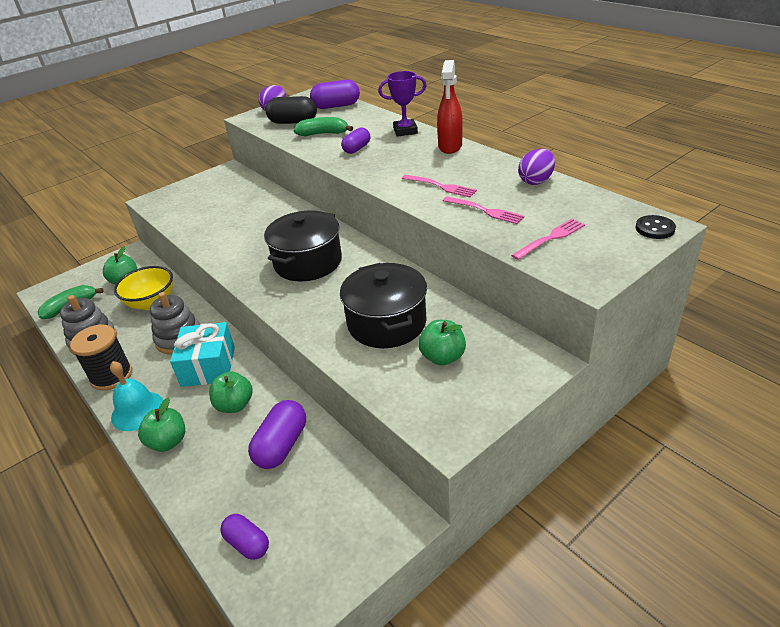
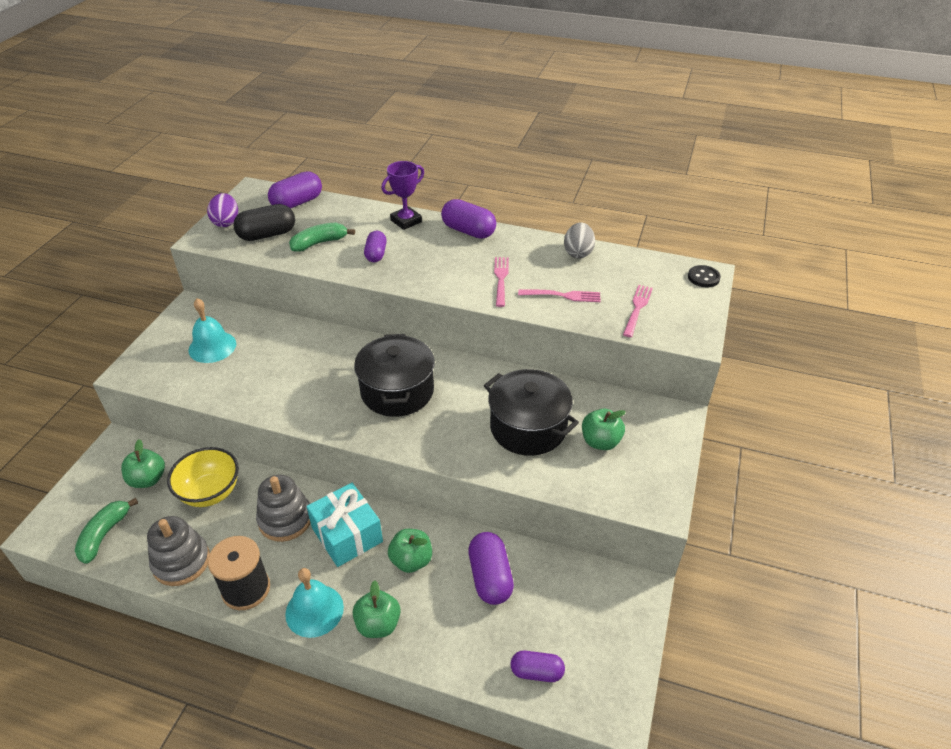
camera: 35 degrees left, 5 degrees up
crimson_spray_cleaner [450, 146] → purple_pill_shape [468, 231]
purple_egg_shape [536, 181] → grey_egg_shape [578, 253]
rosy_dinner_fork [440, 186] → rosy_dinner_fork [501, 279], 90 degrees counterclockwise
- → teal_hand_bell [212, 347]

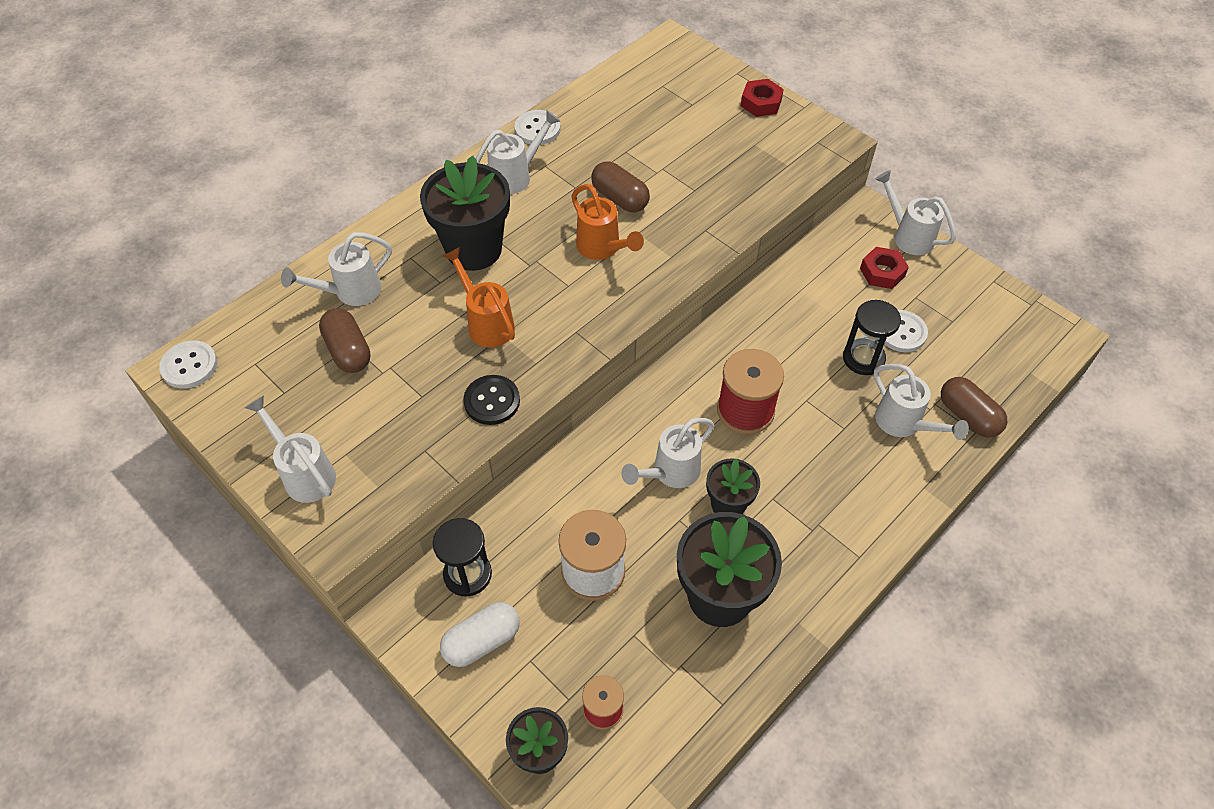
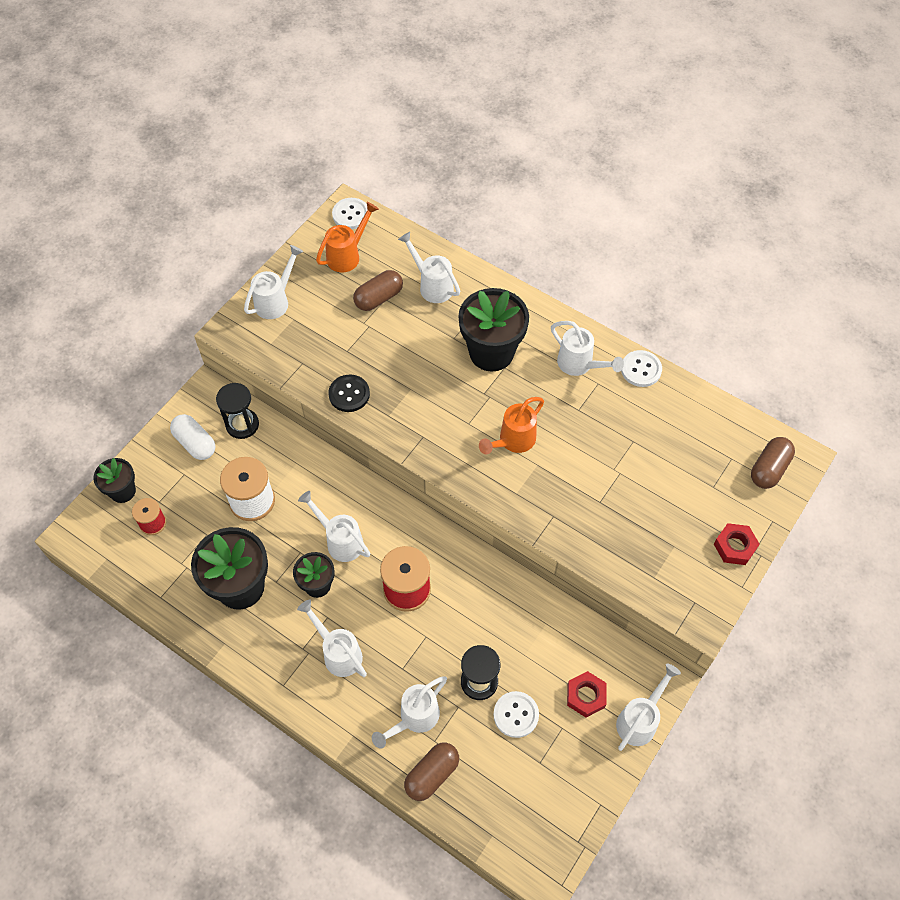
camera: 80 degrees right, 5 degrees up
dark_brown_pill_shape [620, 198] → dark_brown_pill_shape [769, 469], move
bright_orange_watering_pot [486, 323] → bright_orange_watering_pot [348, 255], move
- → white_watering_pot [338, 652]

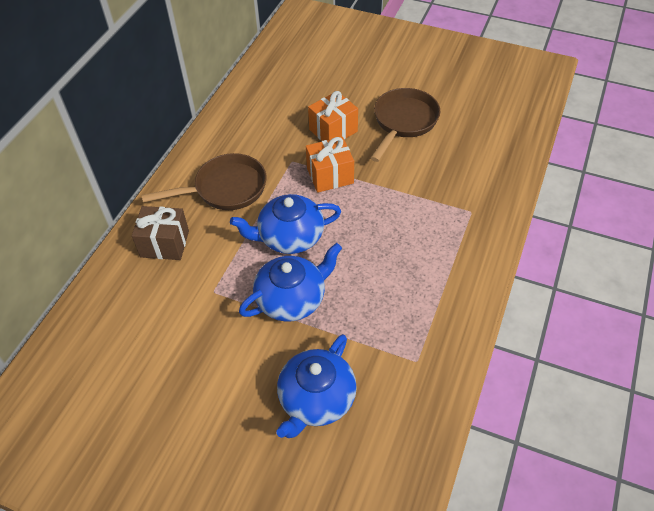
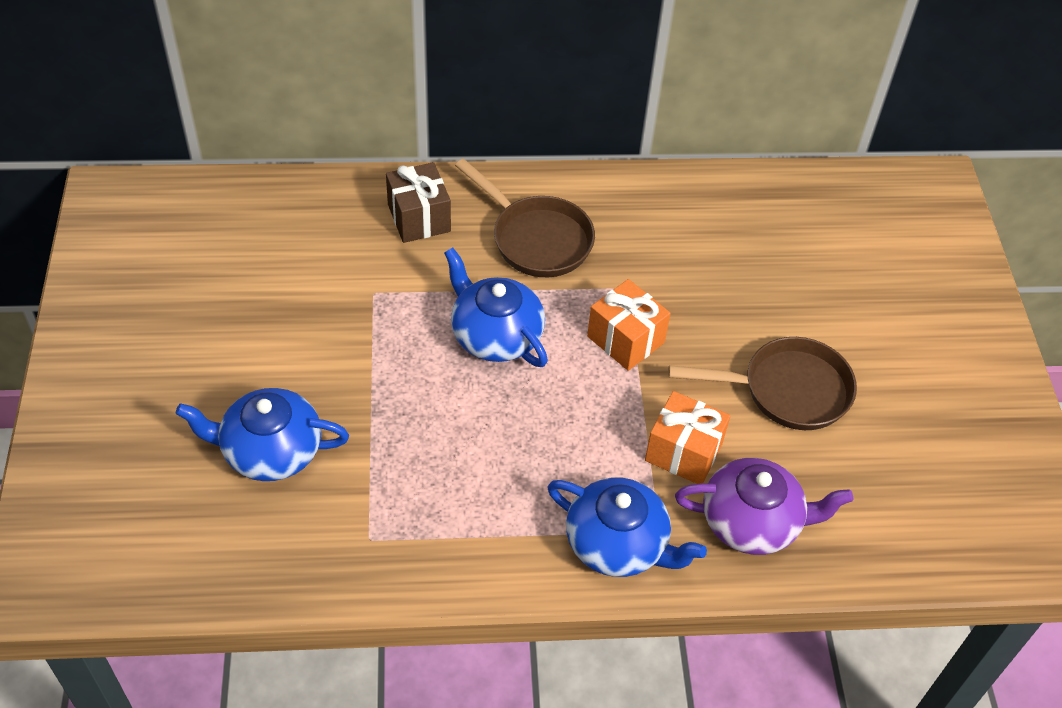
camera: 60 degrees right, 0 degrees up
bright_orange_wrapped_gift [333, 130] → bright_orange_wrapped_gift [683, 452], move
blue_tea_pot [292, 299] → blue_tea_pot [618, 544], move
- → purple_tea_pot [752, 521]

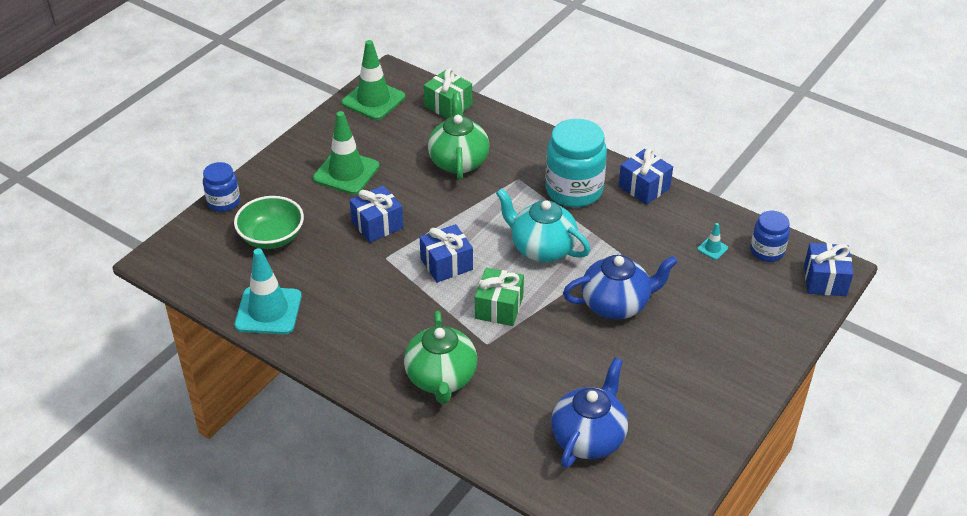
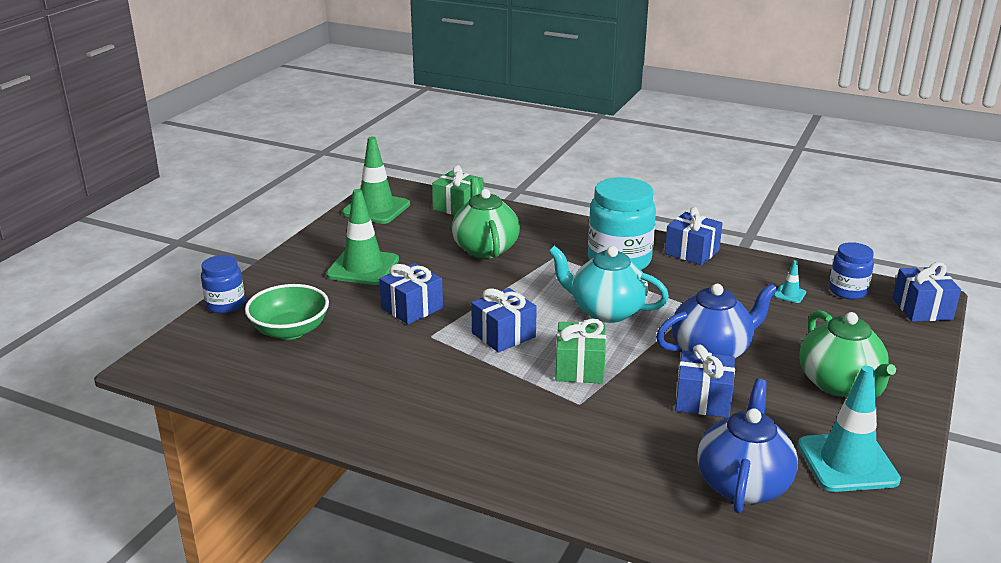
camera: 10 degrees left, 15 degrees down
teal_safety_cone [268, 311] → teal_safety_cone [847, 462], move
green_tea_pot [441, 379] → green_tea_pot [840, 384], move
- → blue_wrapped_gift [703, 400]

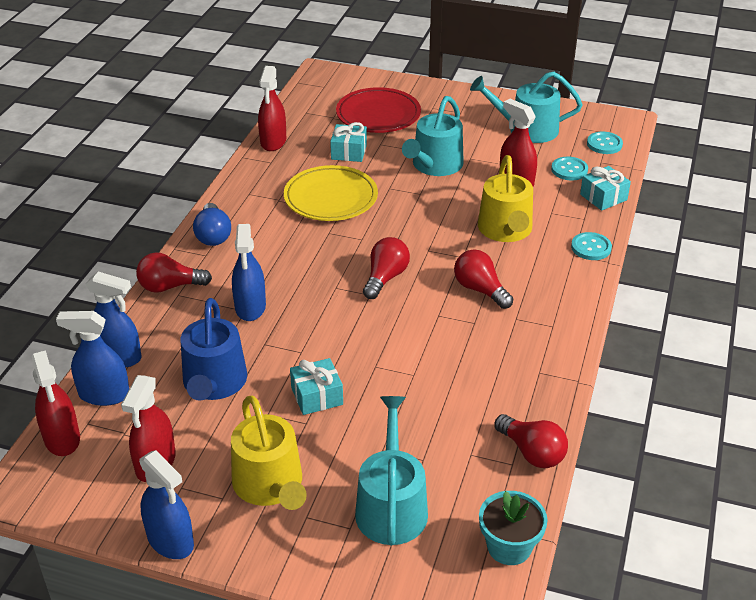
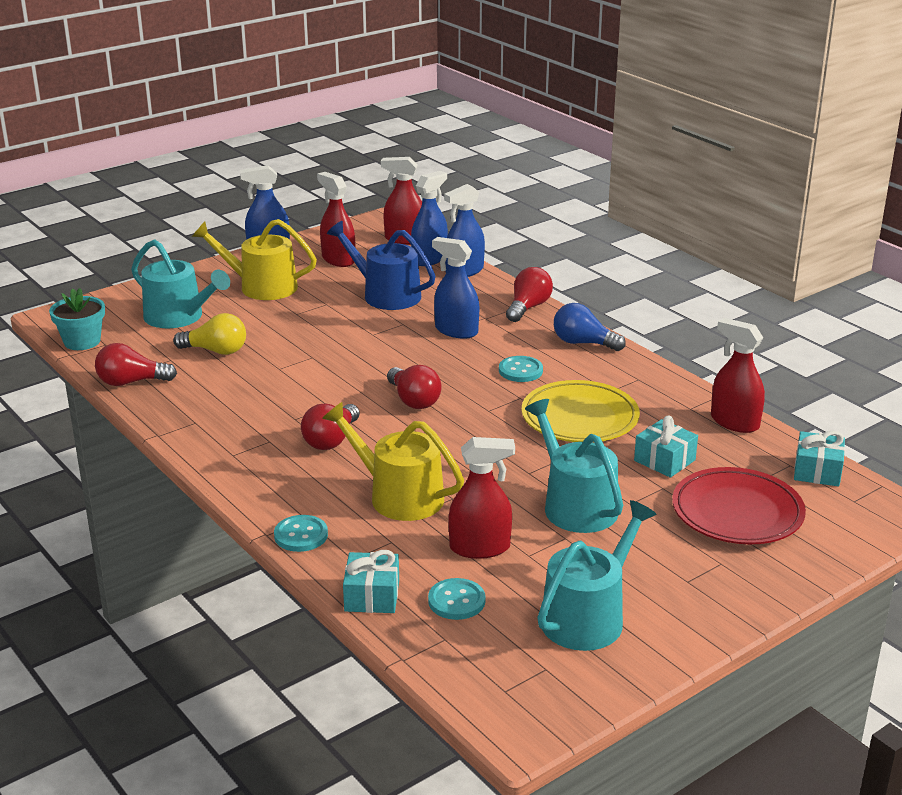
camera: 125 degrees right, 10 degrees down
teal_button [604, 144] → teal_button [520, 371], move
crimson_lightbulb [480, 290] → crimson_lightbulb [331, 440], 120 degrees clockwise
teal_wrapped_gift [317, 396] → teal_wrapped_gift [817, 471], move
- → golden_lightbulb [216, 351]

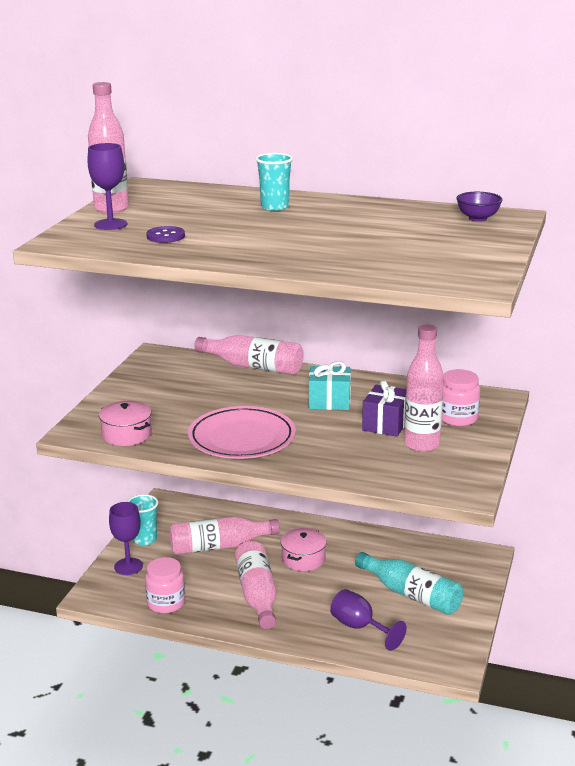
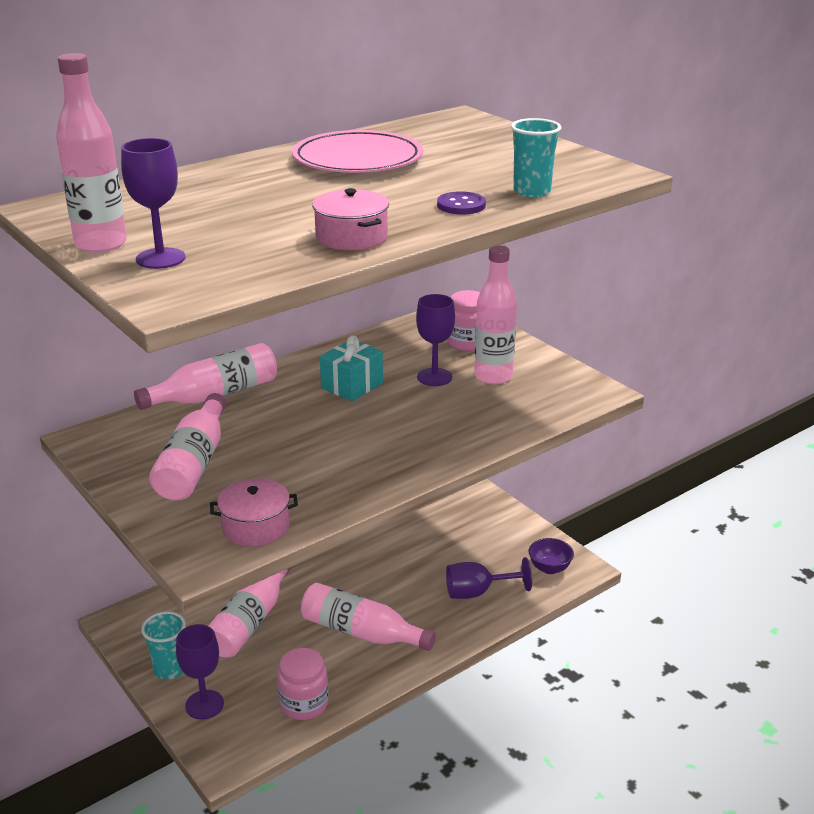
camera: 55 degrees left, 5 degrees up
teal_tumbler [274, 207] → teal_tumbler [532, 191], move
purple_bowl [478, 218] → purple_bowl [549, 568], move
purple_button [165, 236] → purple_button [461, 205], move
purple_wrapped_gift [386, 424] → purple_goblet [434, 377]
rosy_plate [242, 438] → rosy_plate [357, 159], move
rosy_cooking_pot [303, 559] → rosy_cooking_pot [351, 237], move
teal_drink_bottle [411, 595] → -
- → rosy_drink_bottle [194, 463]

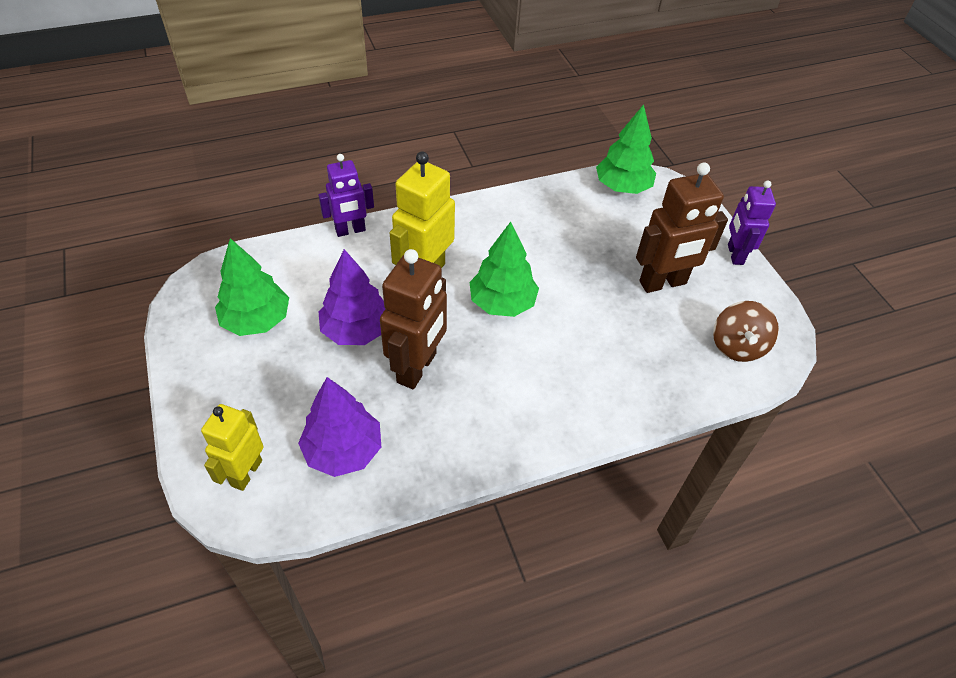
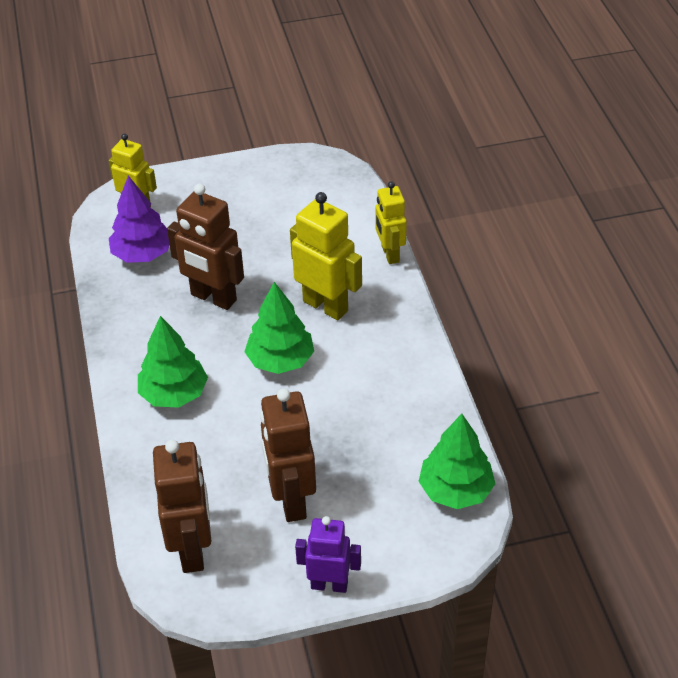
camera: 100 degrees right, 5 degrees down
purple_robot [350, 231] → golden_robot [389, 254]
green_toy_tree [256, 320] → green_toy_tree [174, 394], move
purple_toy_tree [356, 330] → -
dark_brown_spinning_top [737, 346] → dark_brown_robot [192, 549]

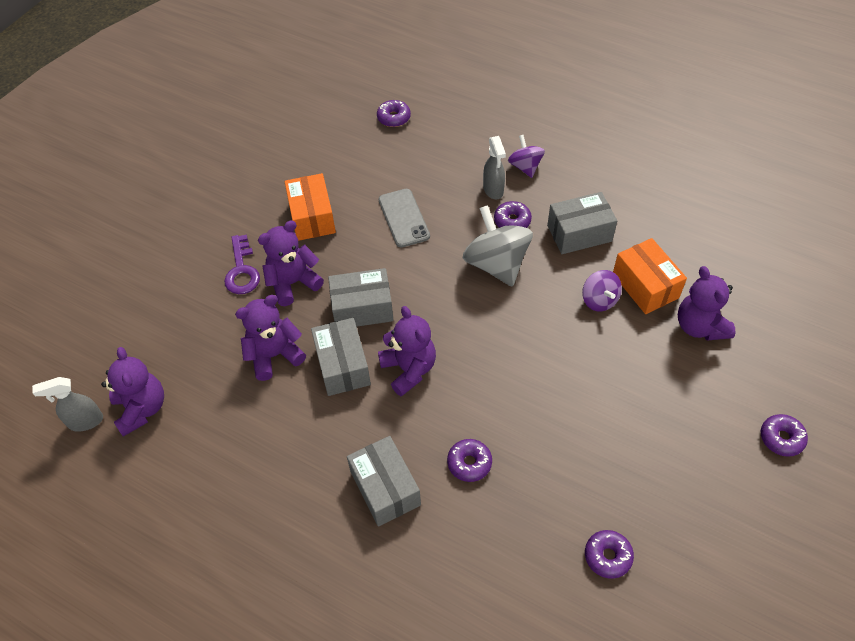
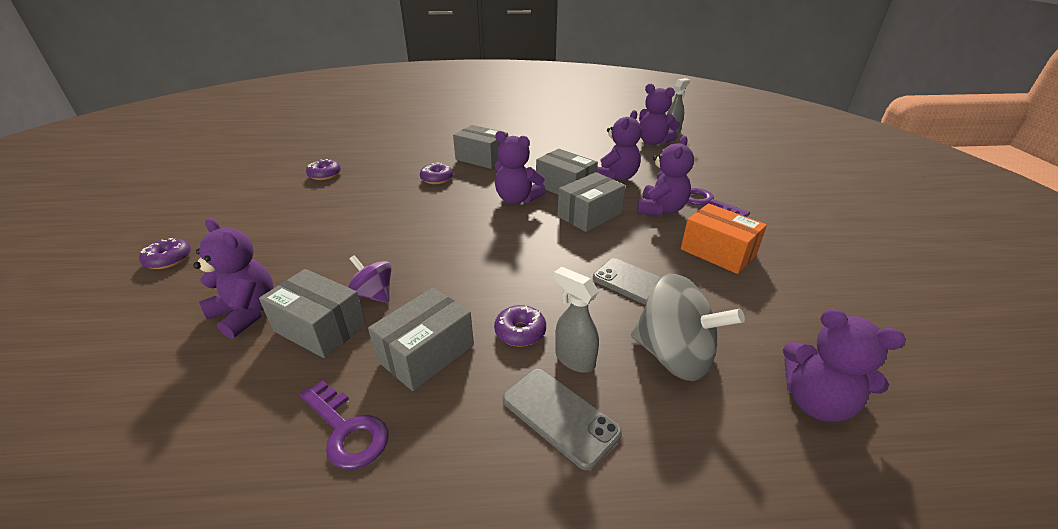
camera: 145 degrees right, 20 degrees down
purple_glazed_donut [394, 118] → purple_teddy [816, 402]
purple_spinning_top [525, 167] → grey_smartphone [559, 416]
grey_spinning_top [496, 264] → grey_spinning_top [674, 355], move
bright_orange_package [645, 286] → grey_package [320, 328]
- → purple_key [347, 430]

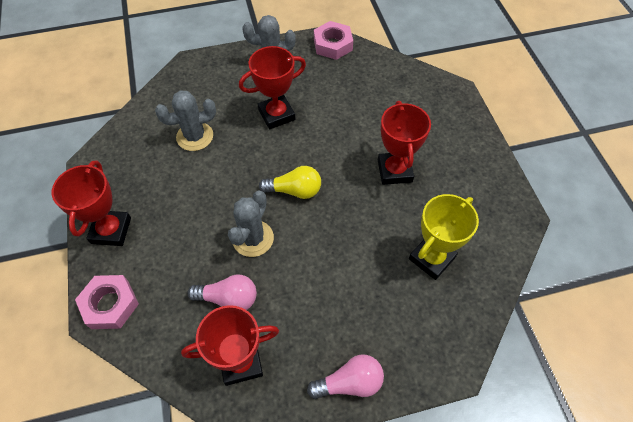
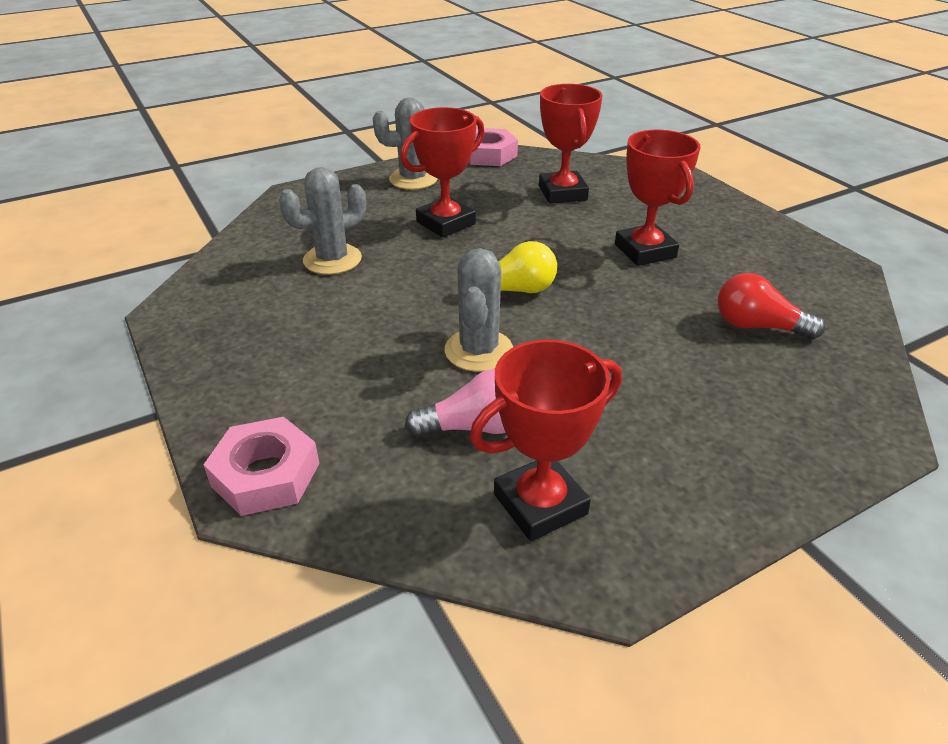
camera: 15 degrees left, 20 degrees down
crimson_prize_cup [111, 230] → crimson_prize_cup [562, 193], move
golden_prize_cup [431, 258] → crimson_lightbulb [757, 326]
rosy_lightbulb [349, 383] → -

